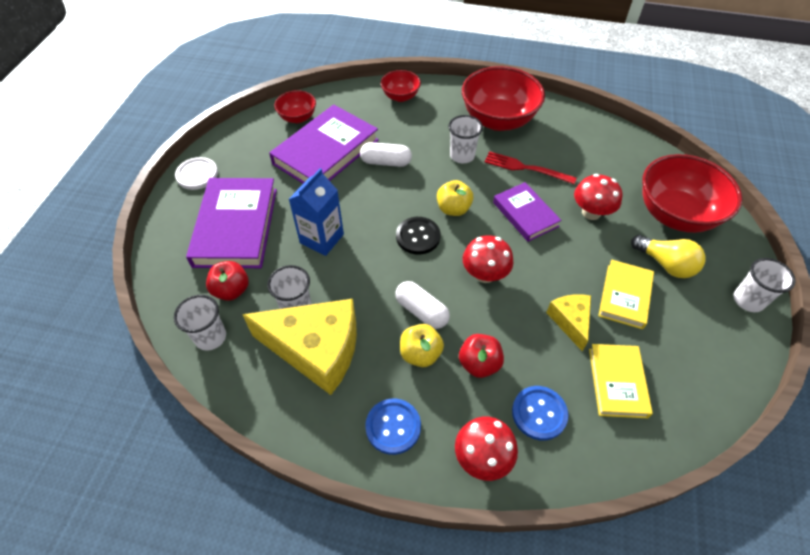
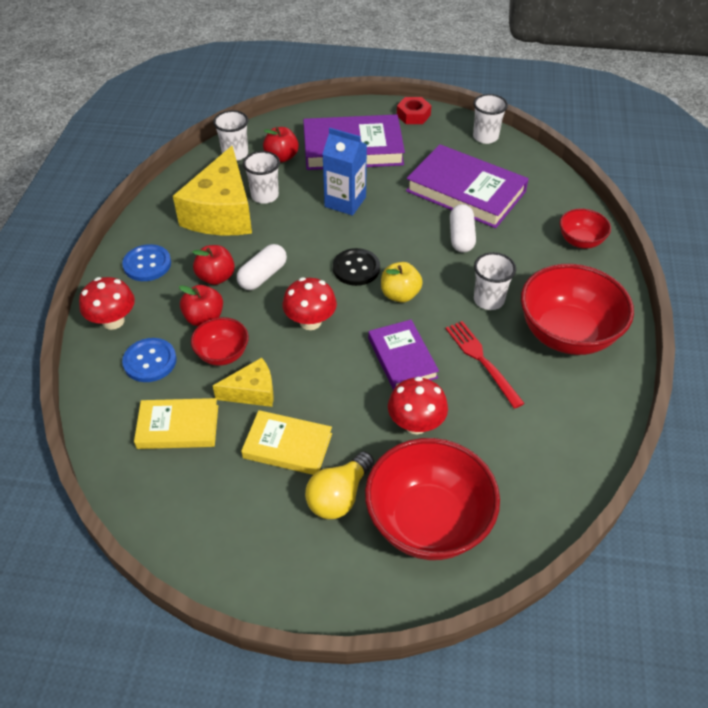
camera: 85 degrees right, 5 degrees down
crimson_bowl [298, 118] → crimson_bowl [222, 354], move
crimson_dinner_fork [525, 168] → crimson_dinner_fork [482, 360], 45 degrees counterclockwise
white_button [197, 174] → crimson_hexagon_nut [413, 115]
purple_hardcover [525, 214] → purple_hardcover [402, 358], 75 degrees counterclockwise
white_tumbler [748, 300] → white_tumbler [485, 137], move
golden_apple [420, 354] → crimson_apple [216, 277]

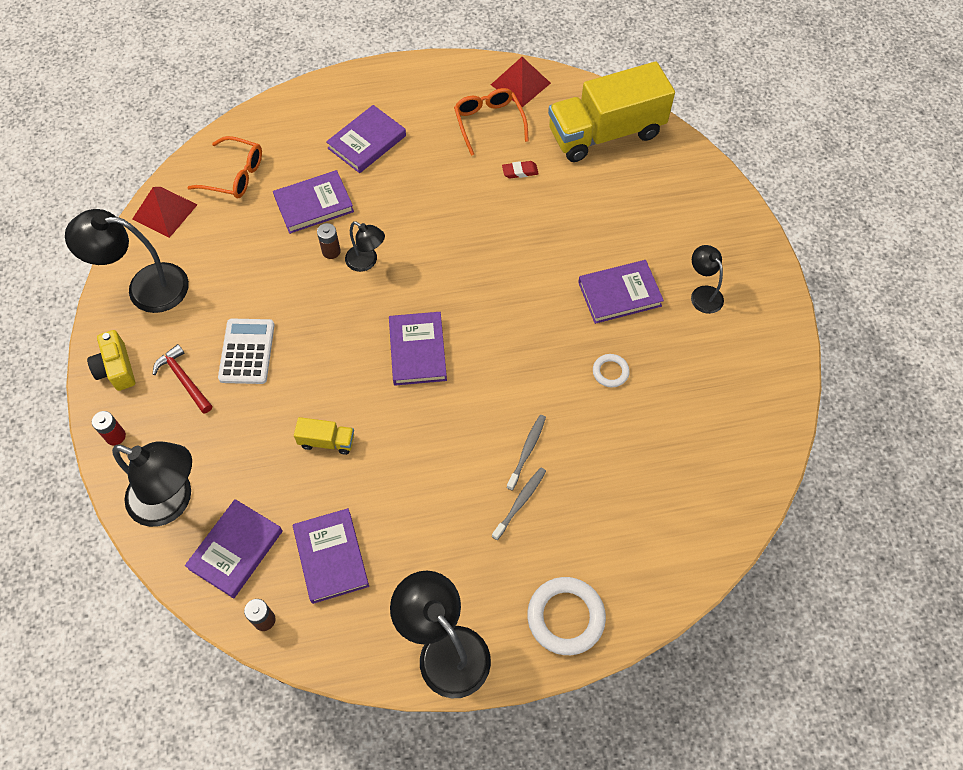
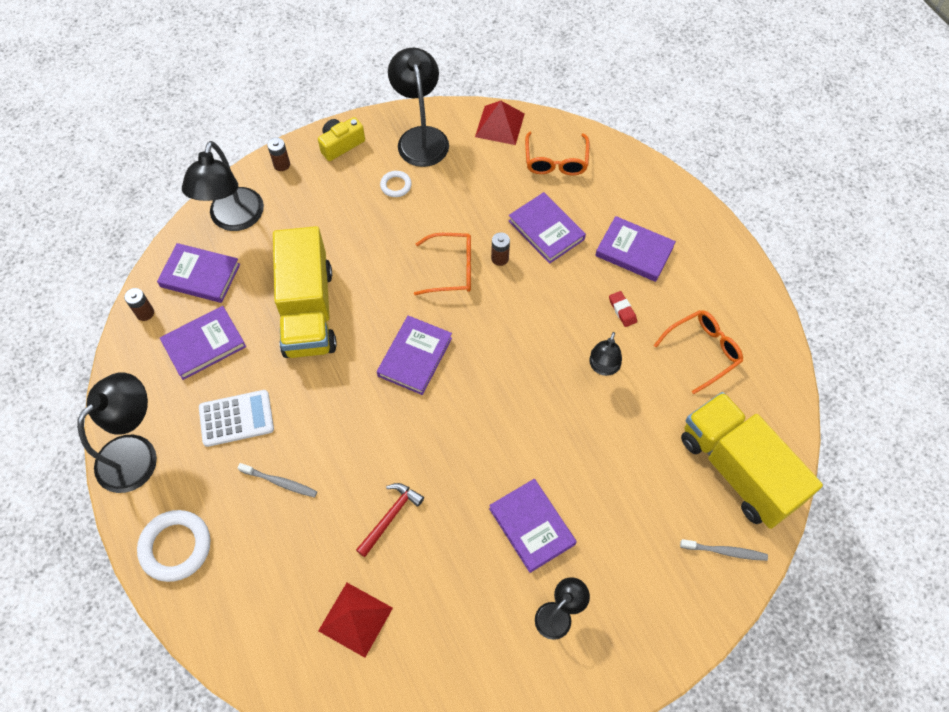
camera: 75 degrees right, 0 degrees up
crimson_solid_pyramid [520, 84] → crimson_solid_pyramid [355, 619], move
crimson_eraser [520, 171] → crimson_eraser [622, 310], move
ebony_reading_lamp [367, 262] → ebony_reading_lamp [603, 367], move
purple_hardcover [417, 351] → purple_hardcover [415, 357], 45 degrees counterclockwise
white_adding_machine [247, 351] → white_adding_machine [236, 418], move
crimson_carpenter's_hammer [184, 379] → crimson_carpenter's_hammer [390, 517], move
white_hoop [610, 372] → white_hoop [396, 185], move
crimson_battery [115, 436] → dark_brown_battery [282, 164]
grey_toothbrush [527, 451] → grey_toothbrush [724, 551], move
golden_lorry [327, 441] → golden_lorry [308, 311], x2.43
- → bright_orange_spectacles [452, 269]

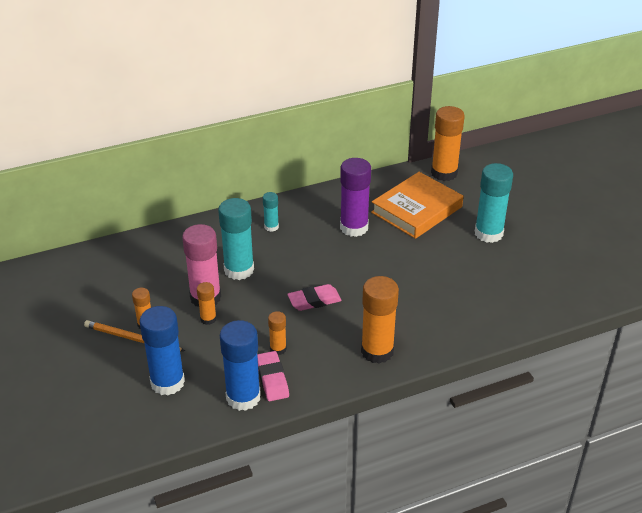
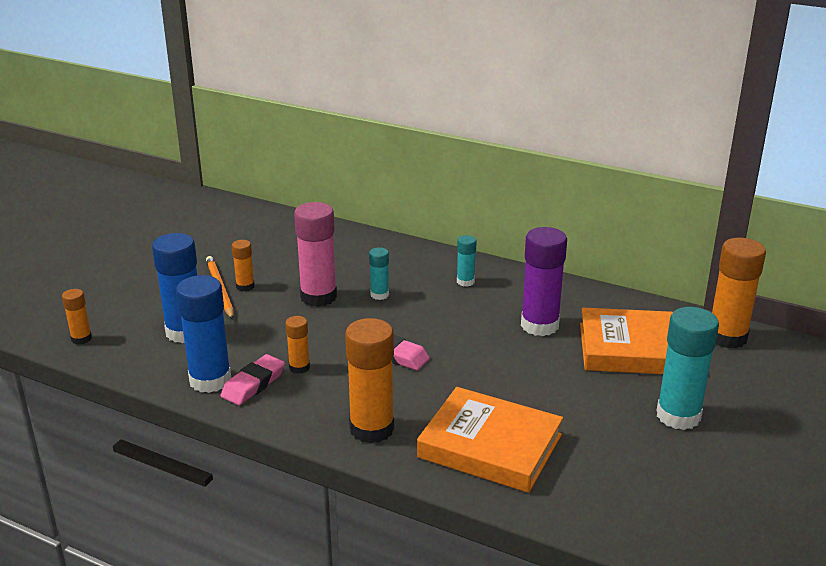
camera: 50 degrees right, 10 degrees down
teal_glue_stick [239, 270] → teal_glue_stick [379, 295], x0.51
bright_orange_glue_stick [208, 319] → bright_orange_glue_stick [81, 339], move
- → bright_orange_hardcover [490, 446]

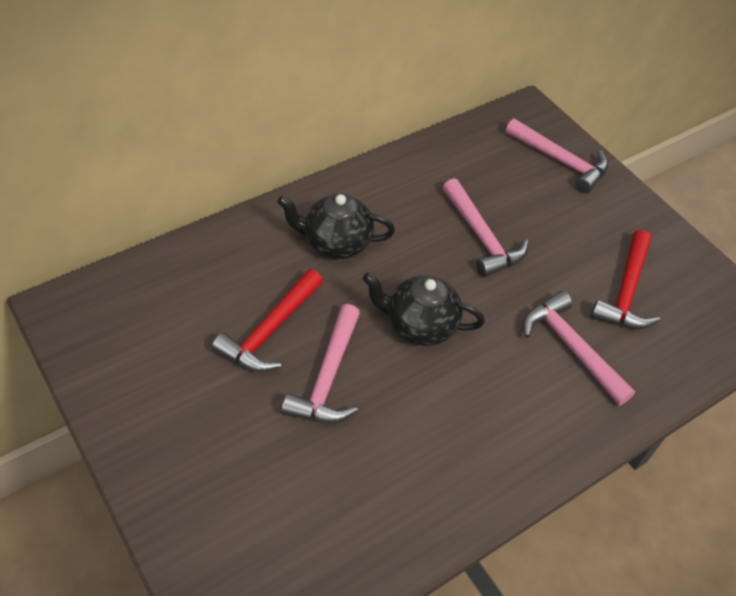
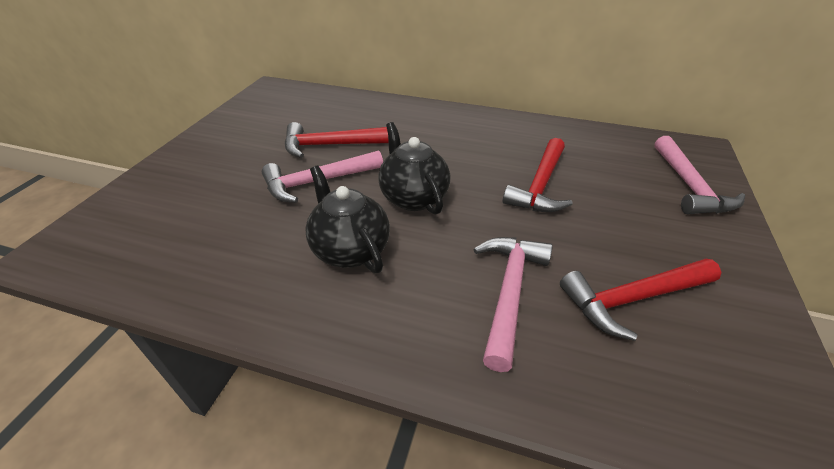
camera: 55 degrees right, 10 degrees down
rosy_carpenter's_hammer [481, 237] → crimson_carpenter's_hammer [540, 185]
ebony_tea_pot [335, 243] → ebony_tea_pot [350, 249], move

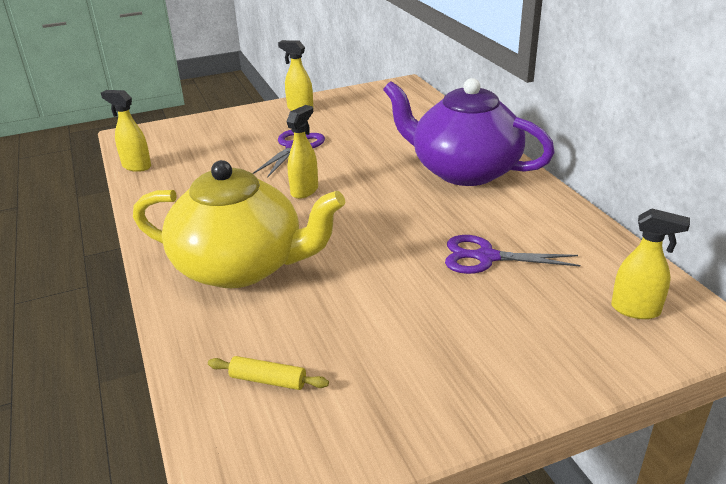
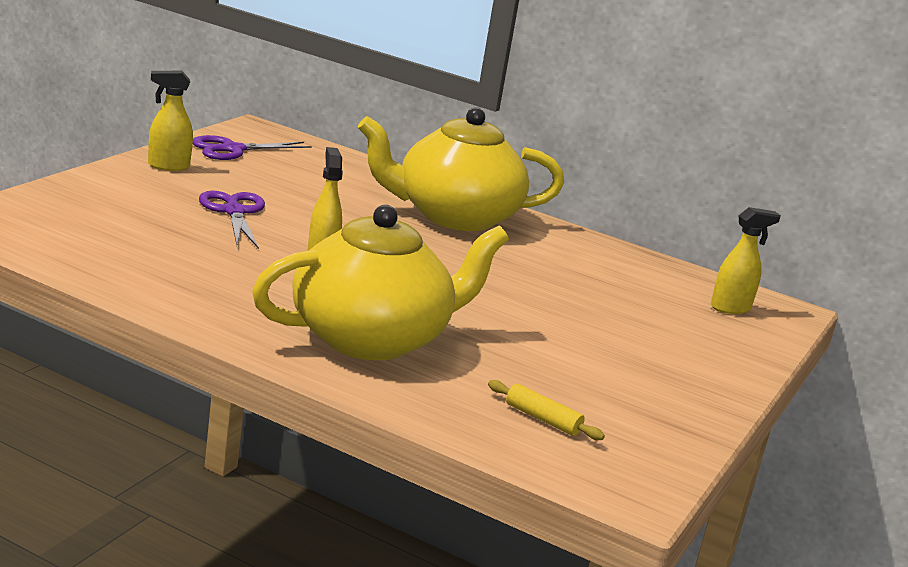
camera: 45 degrees left, 10 degrees down
purple_tea_pot [463, 170] → golden_tea_pot [454, 216]
golden_spray_cleaner [136, 166] → -
purple_scissors [486, 257] → purple_scissors [233, 149], move
golden_pastry_roller [268, 380] → golden_pastry_roller [542, 419], 60 degrees clockwise

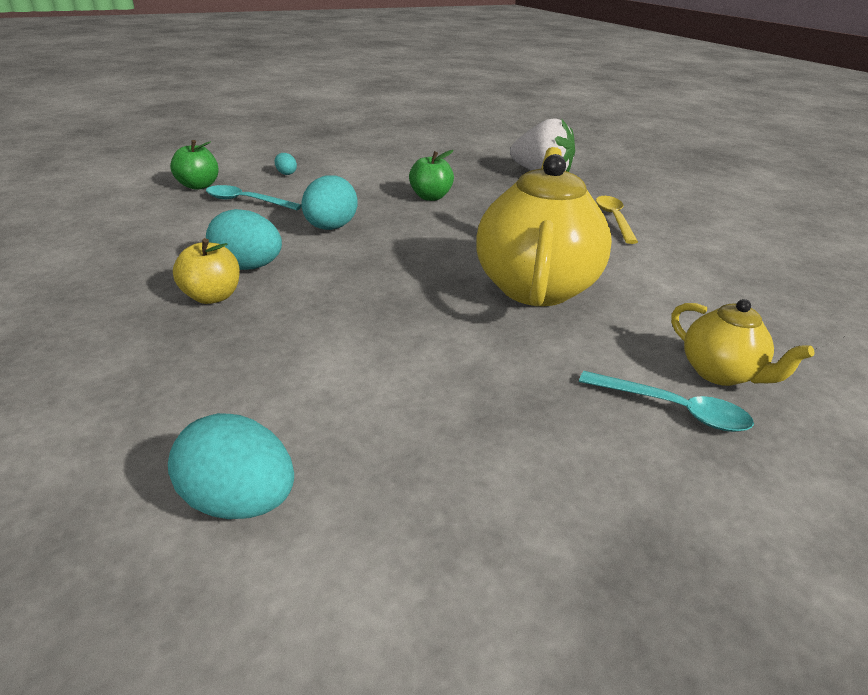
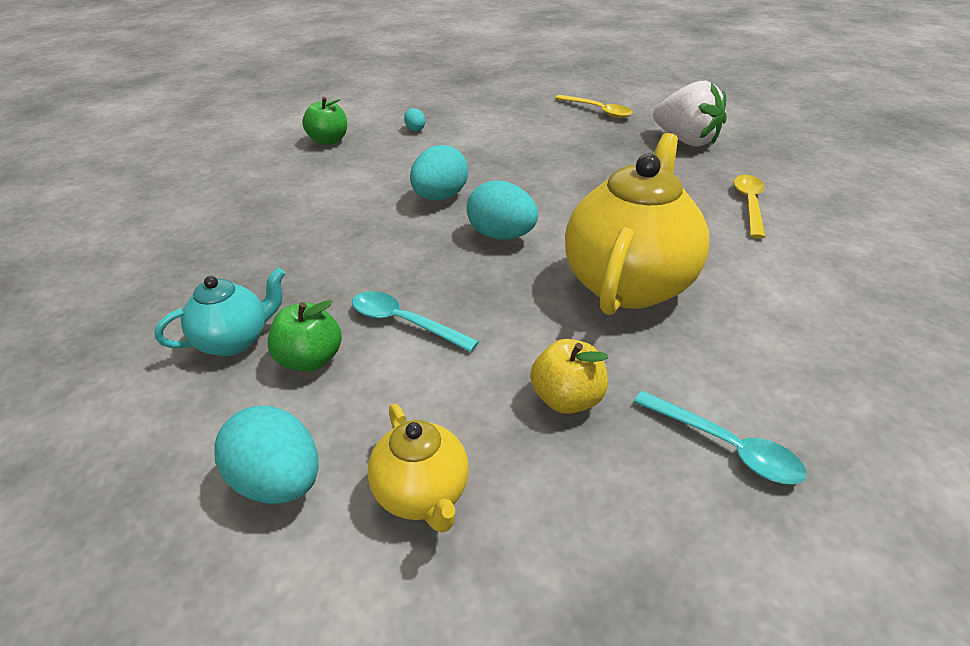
camera: 15 degrees right, 5 degrees up
green_apple [430, 197] → green_apple [310, 360], move
teal_teaspoon [246, 201] → teal_teaspoon [404, 322], move
teal_egg_shape [248, 267] → teal_egg_shape [501, 235], move
golden_apple [212, 296] → golden_apple [567, 399], move
golden_tea_pot [720, 373] → golden_tea_pot [422, 495], move
- → golden_teaspoon [598, 111]
- → teal_tea_pot [234, 341]

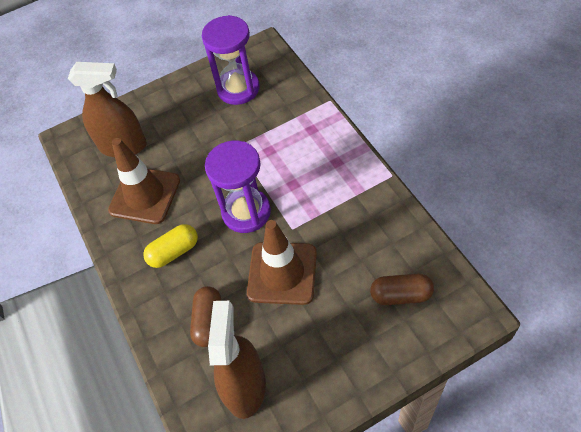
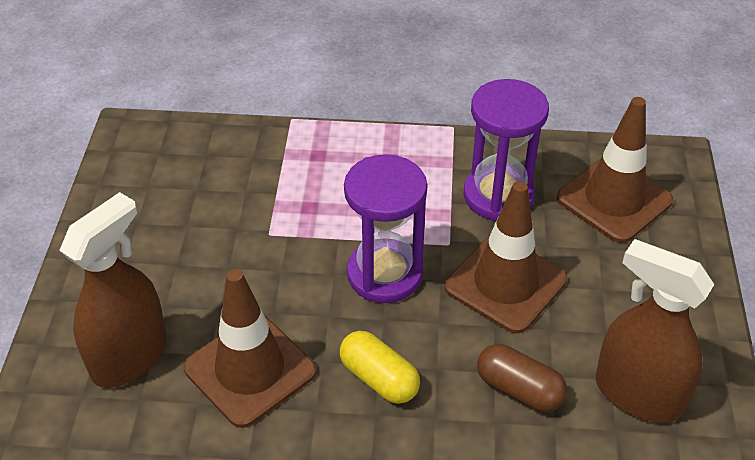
camera: 65 degrees left, 10 degrees down
purple_sand_timer [238, 89] → purple_sand_timer [498, 195], move
golden_pill_shape [174, 252] → golden_pill_shape [379, 378], 45 degrees counterclockwise
dark_brown_pill_shape [401, 295] → dark_brown_safety_cone [614, 199]

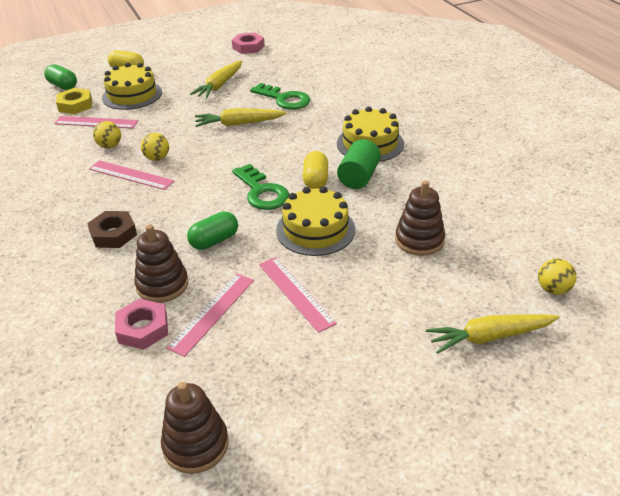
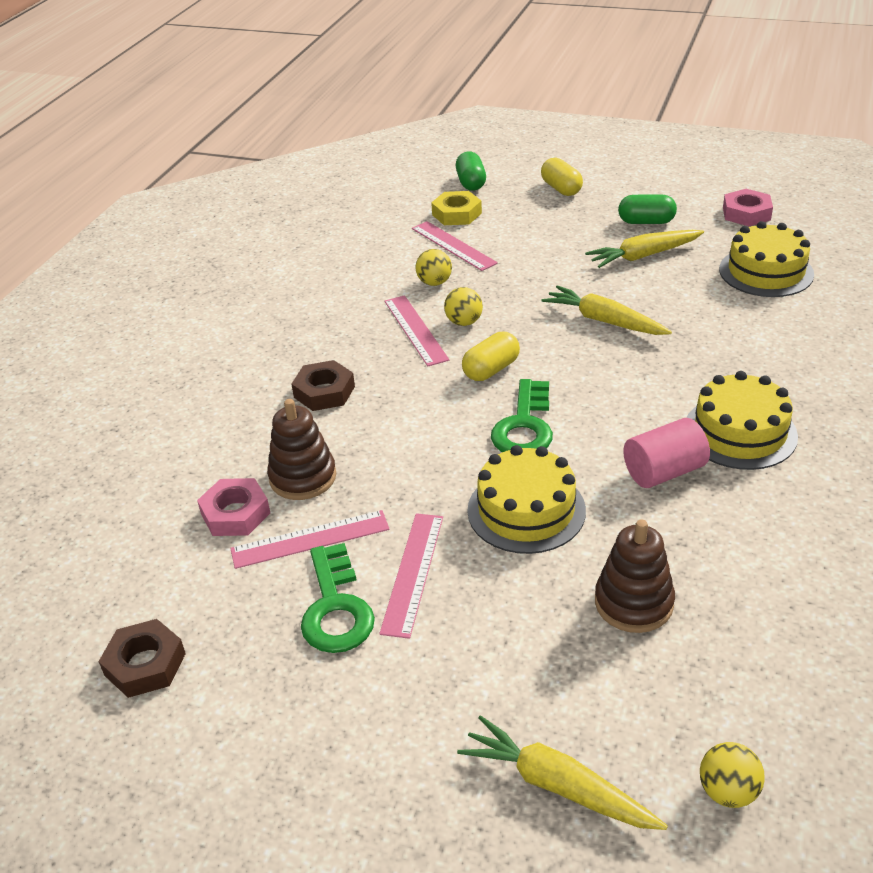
camera: 45 degrees right, 0 degrees up
golden_gateau [132, 95] → golden_gateau [766, 272], move
green_key [284, 99] → green_key [336, 608], move
green_solid_cylinder [358, 177] → rosy_solid_cylinder [664, 472]
golden_pill_shape [315, 180] → golden_pill_shape [491, 370], move
green_pill_shape [214, 241] → green_pill_shape [646, 222], move
dark_brown_ring_stacker [196, 445] → dark_brown_hexagon_nut [145, 664]

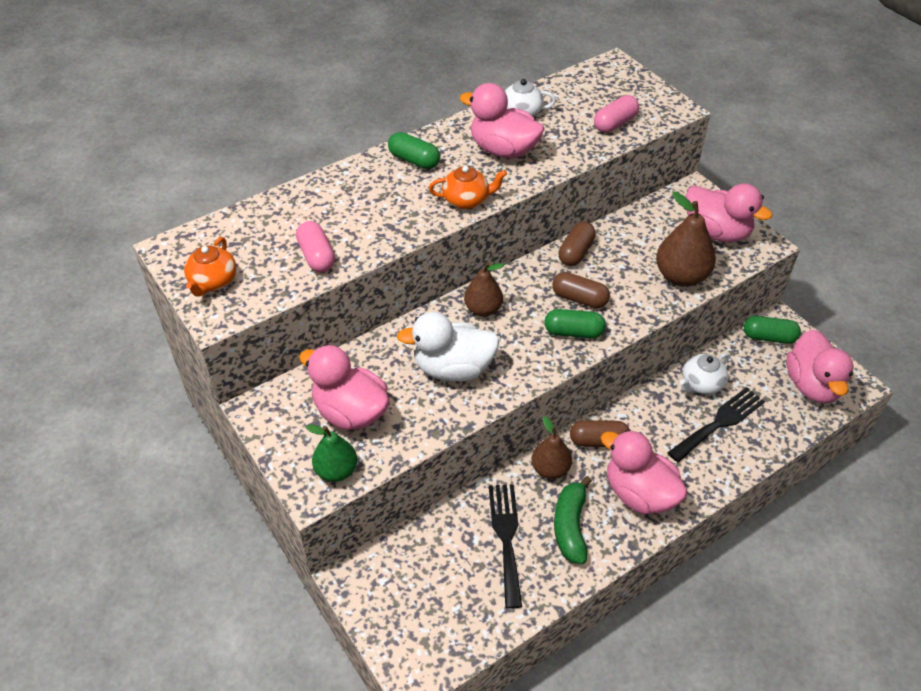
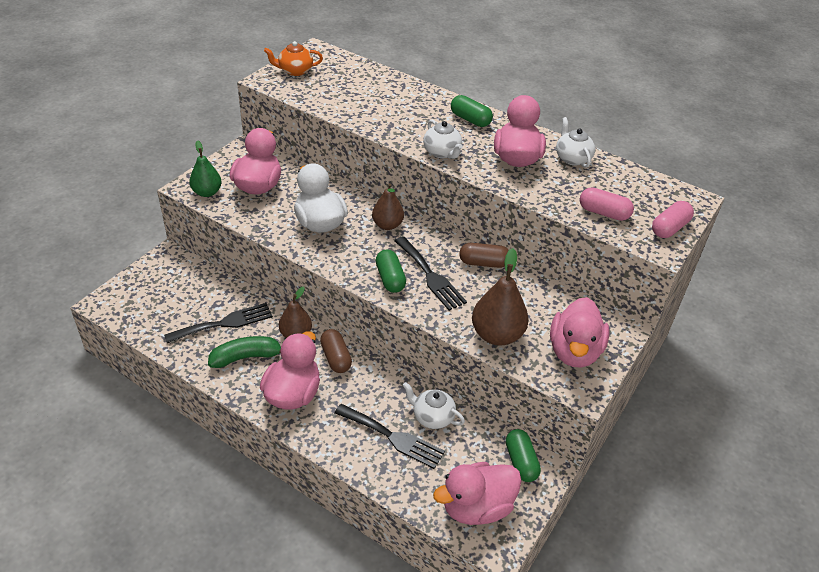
camera: 65 degrees right, 5 degrees down
green_pill_shape [414, 160] → green_pill_shape [470, 119], 60 degrees counterclockwise
bright_orange_tea_pot [466, 200] → white_tea_pot [442, 152]
rosy_pill_shape [317, 256] → rosy_pill_shape [669, 228], move
dark_brown_pill_shape [579, 299] → ebony_dinner_fork [429, 275]

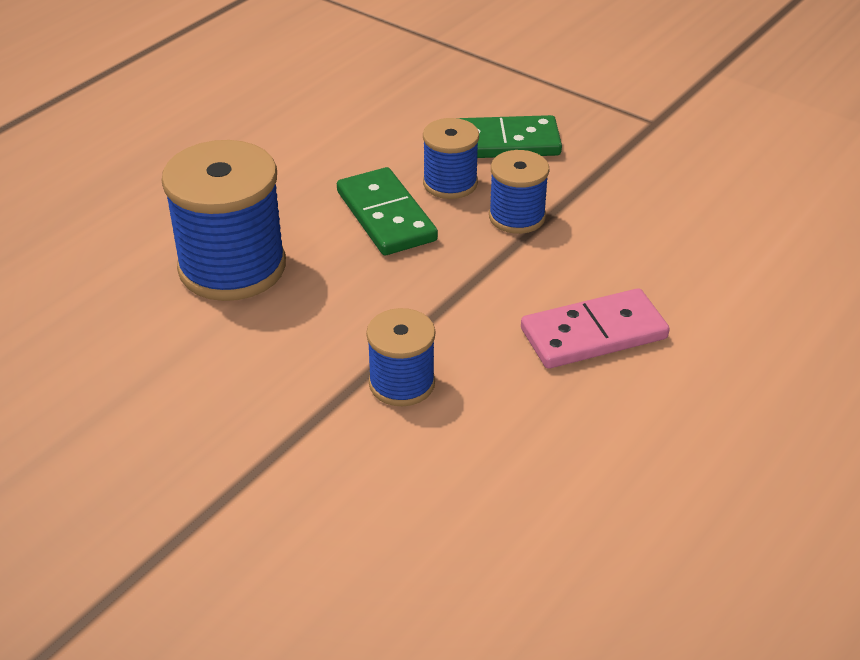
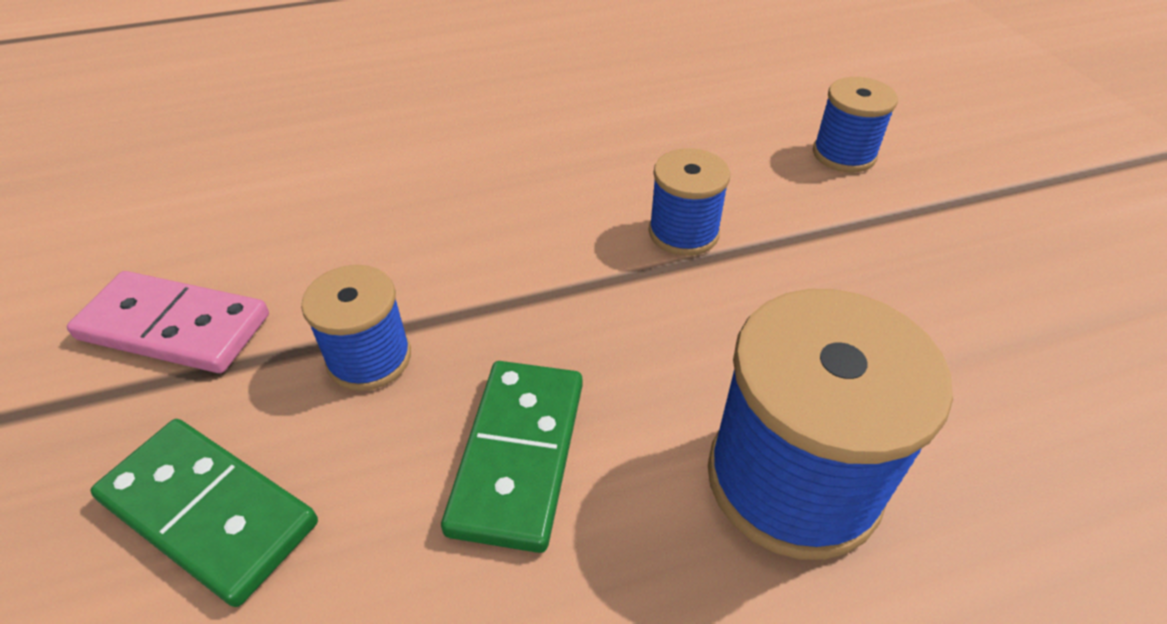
camera: 145 degrees left, 5 degrees up
blue_spool [450, 183] → blue_spool [844, 154], move
rosy_domino_piece [593, 333] → rosy_domino_piece [174, 327], move

